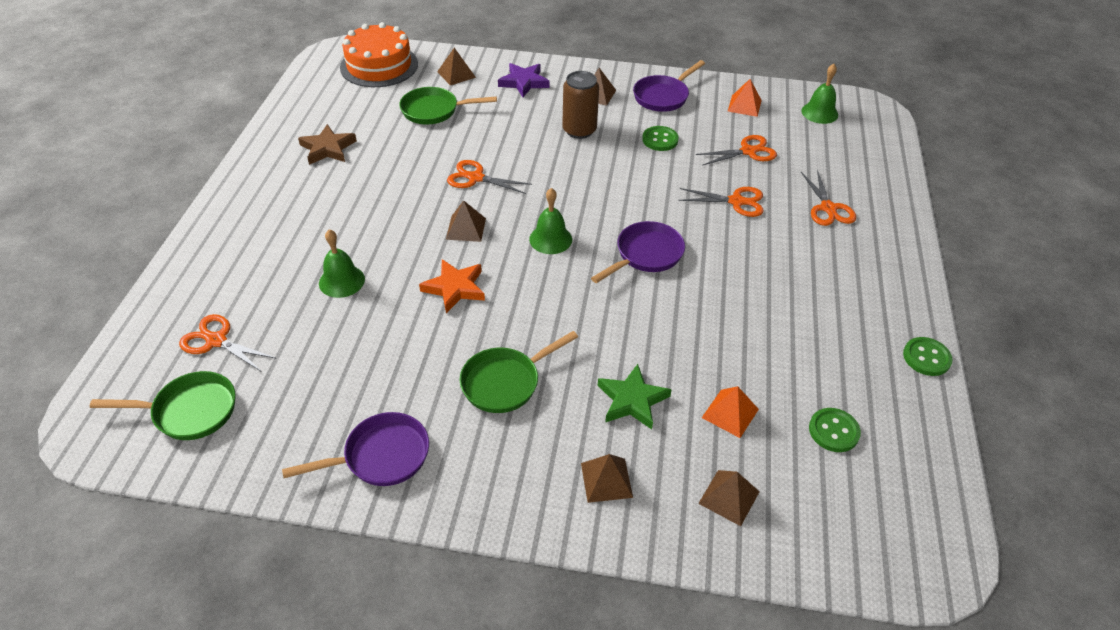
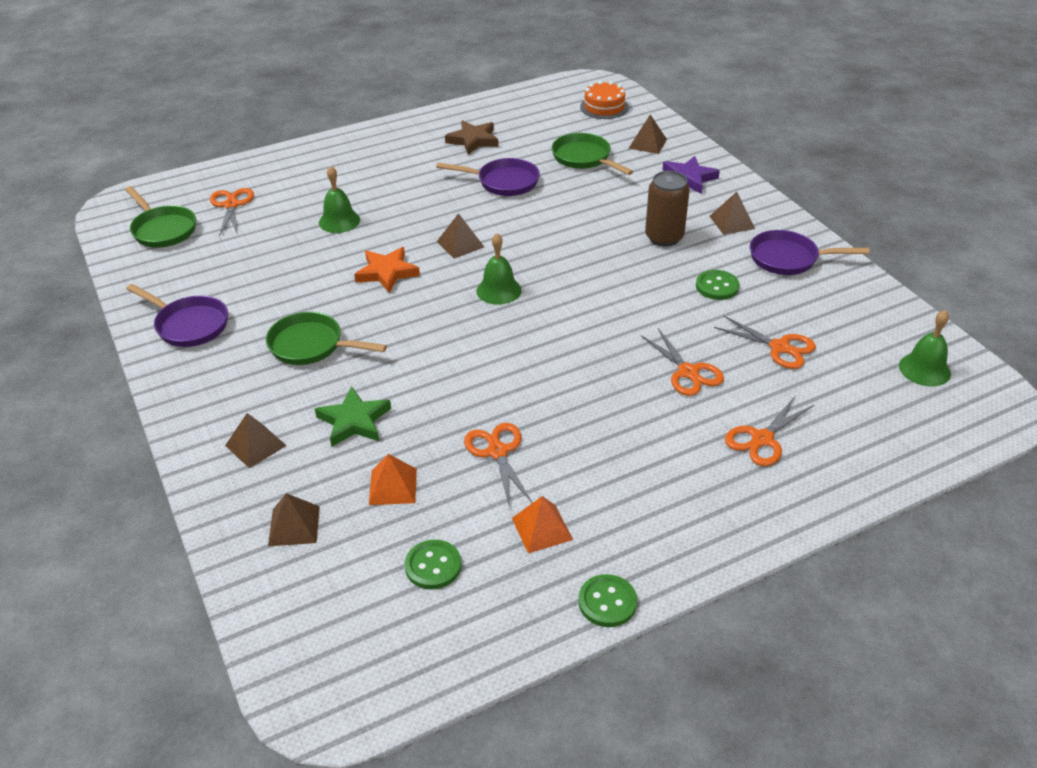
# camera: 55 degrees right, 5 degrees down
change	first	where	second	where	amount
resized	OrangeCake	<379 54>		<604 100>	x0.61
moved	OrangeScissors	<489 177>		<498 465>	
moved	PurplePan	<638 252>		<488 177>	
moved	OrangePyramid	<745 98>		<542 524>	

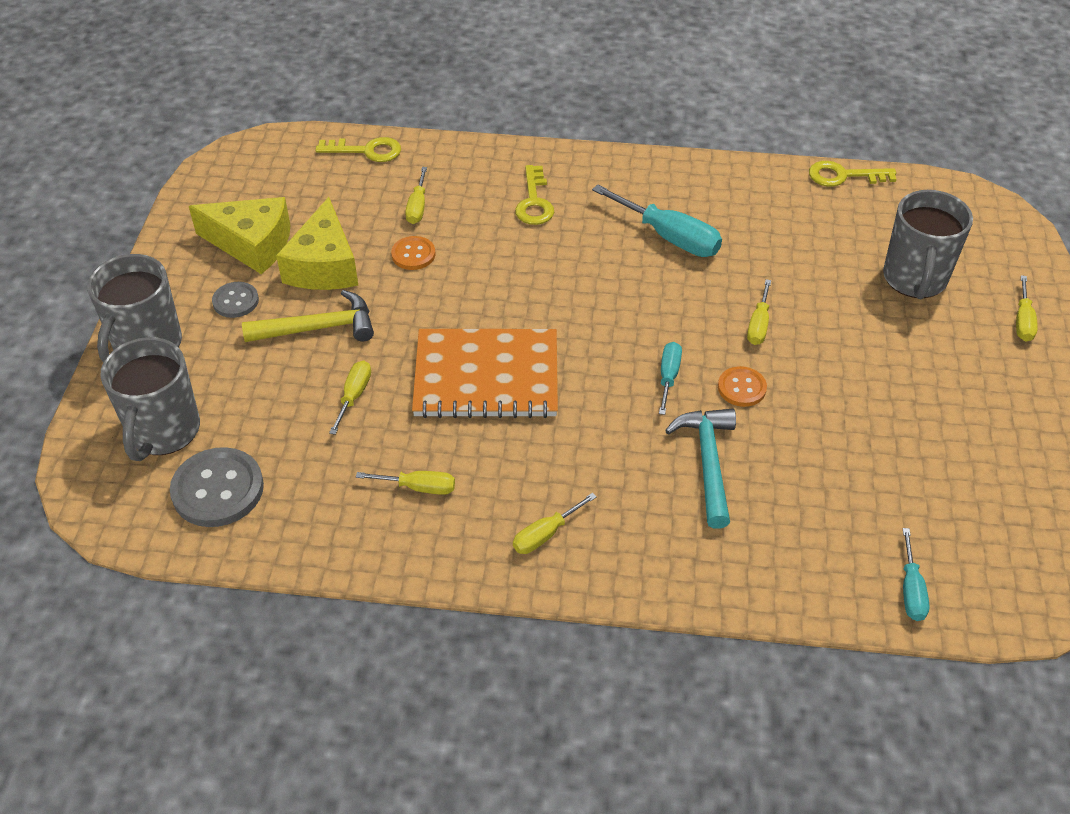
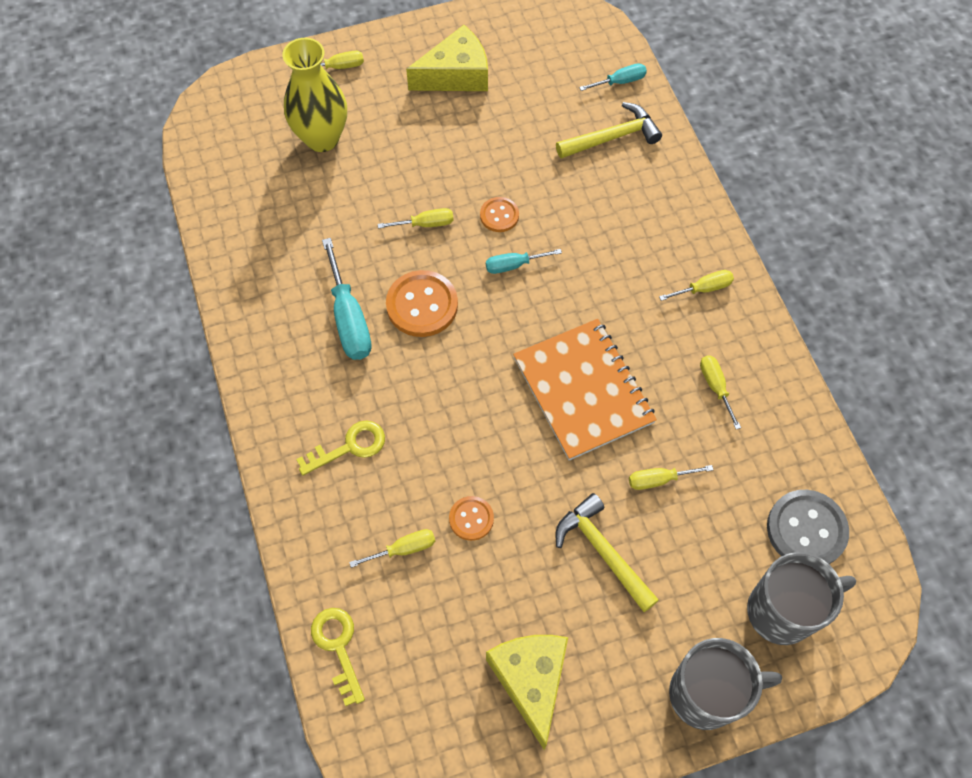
# camera: 115 degrees left, 15 degrees up
change	first	where	second	where	amount
removed	GreyButton	<235 300>			
moved	YellowCheese	<317 243>		<447 58>	
turned	YellowScrewdriver	<555 523>		<696 285>	45 degrees counterclockwise
turned	TurquoiseScrewdriver	<657 220>		<347 299>	150 degrees clockwise
removed	TurquoiseHammer	<700 469>			
removed	YellowKey	<853 174>			
replaced	GreyMug	<928 244>	YellowVase	<314 95>	
added			OrangeButton	<422 303>	
added			YellowHammer	<609 130>	

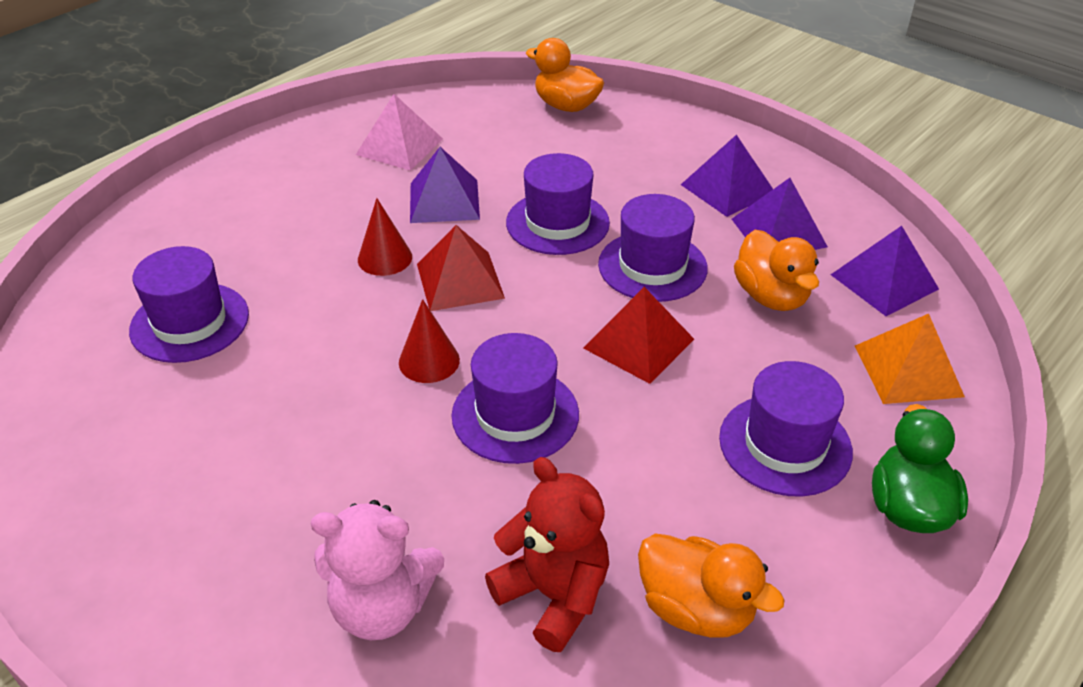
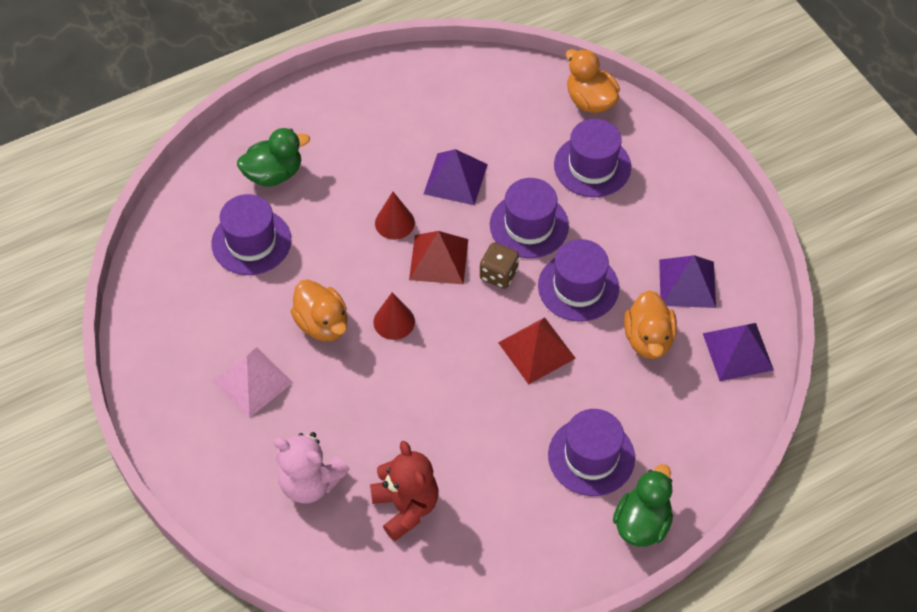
# camera: 20 degrees right, 15 degrees up
change	first	where	second	where	amount
moved	PinkPyramid	<399 132>		<253 382>	
moved	PurpleHat	<515 398>		<592 158>	
moved	OrangeDuck	<711 585>		<318 310>	
removed	PurplePyramid	<727 176>			
removed	OrangePyramid	<910 359>			
added			GreenDuck	<273 157>	
added			BrownDice	<499 265>	

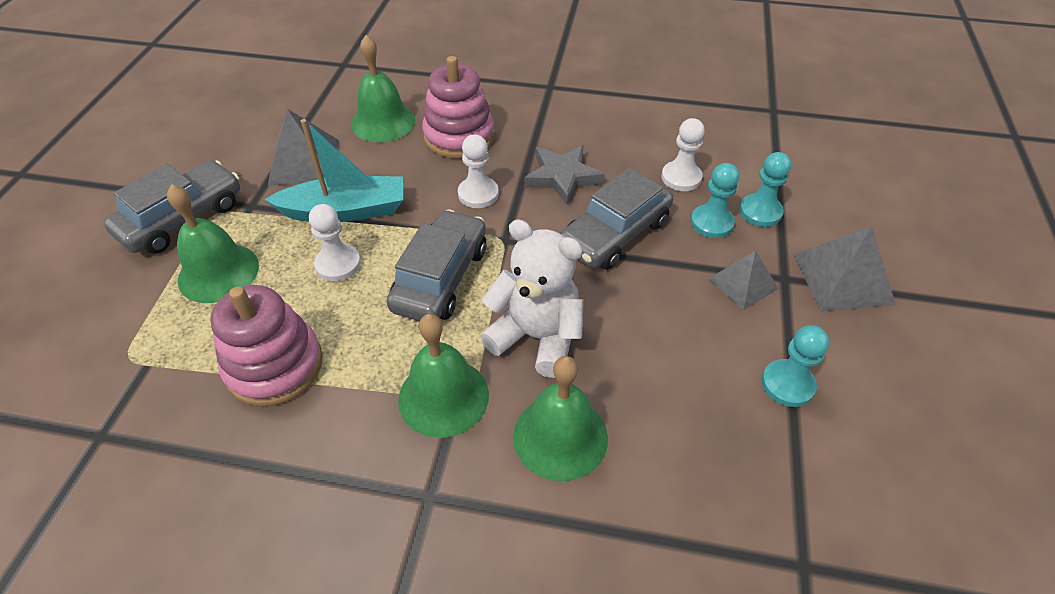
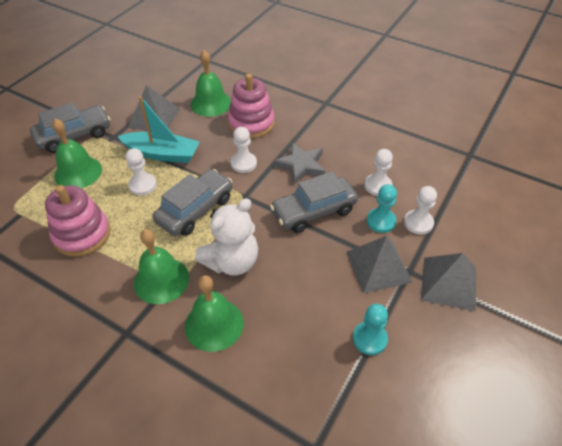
# camera: 20 degrees right, 0 degrees up
change	first	where	second	where	amount
turned	WhiteTeddyBear	<532 298>		<226 236>	90 degrees clockwise
resized	GreyPyramid	<743 280>		<379 264>	x1.54
recoloured	TurquoisePawn	<765 189>	WhitePawn	<420 210>	

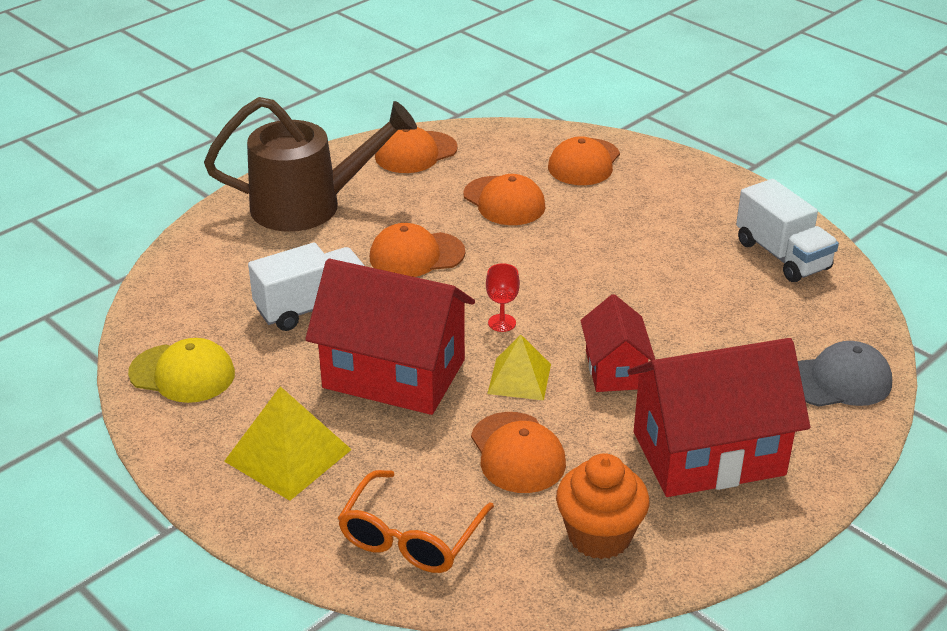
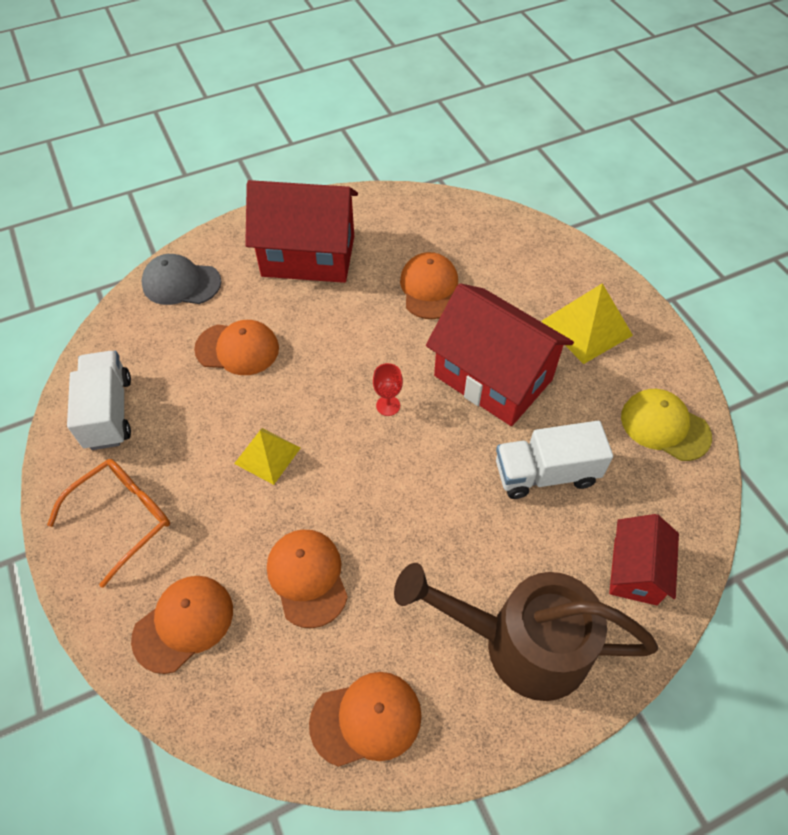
# camera: 160 degrees left, 20 degrees up
change	first	where	second	where	amount
moved	OrangeGlasses	<416 521>		<108 523>	
moved	OrangeCap	<417 250>		<236 347>	
moved	YellowPyramid	<519 368>		<267 456>	
removed	OrangeCupcake	<602 506>			
moved	RedHouse	<617 343>		<644 559>	

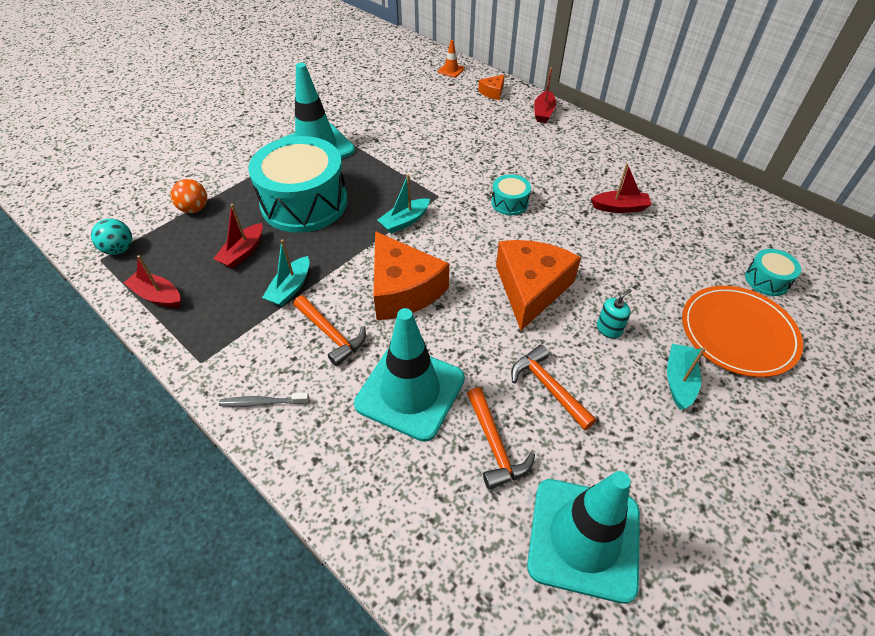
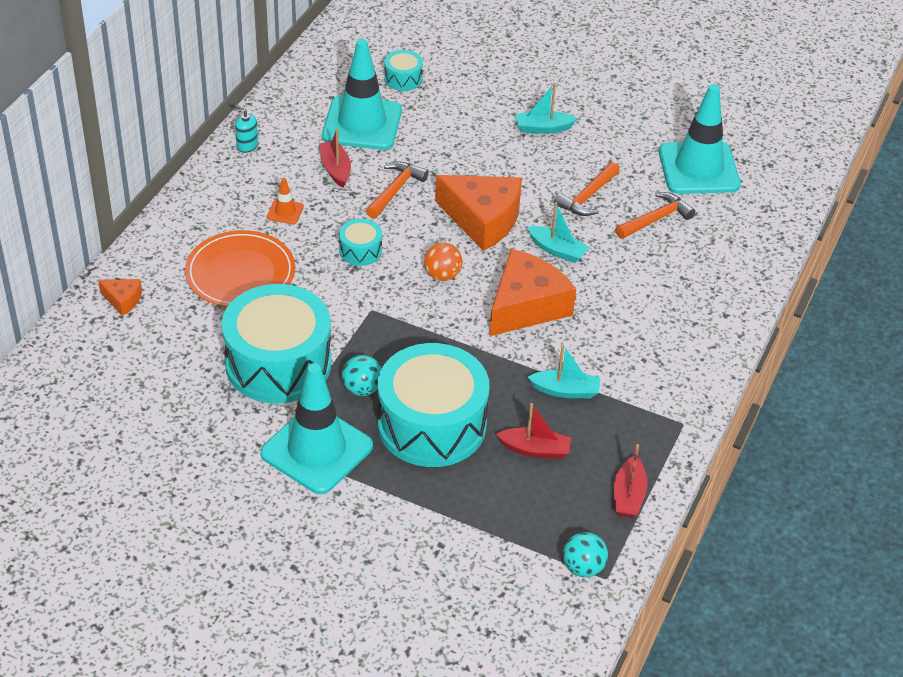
# camera: 110 degrees left, 5 degrees down
change	first	where	second	where	amount
moved	OrangeBall	<189 196>		<443 262>	
removed	GreyToothbrush	<264 400>			
moved	OrangeHammer	<330 331>		<397 190>	
moved	TurquoiseTrafficCone	<409 375>		<362 94>	
moved	TurquoiseBoat	<404 204>		<558 232>	
moved	OrangeTrafficCone	<451 59>		<285 201>	
turned	OrangeCheese	<538 285>		<478 213>	150 degrees counterclockwise
removed	RedBoat	<545 95>			
moved	TurquoiseSoapDispenser	<614 314>		<246 129>	
moved	OrangePlate	<742 331>		<240 268>	
added			TurquoiseDrum	<277 343>	
added			TurquoiseBall	<362 375>	

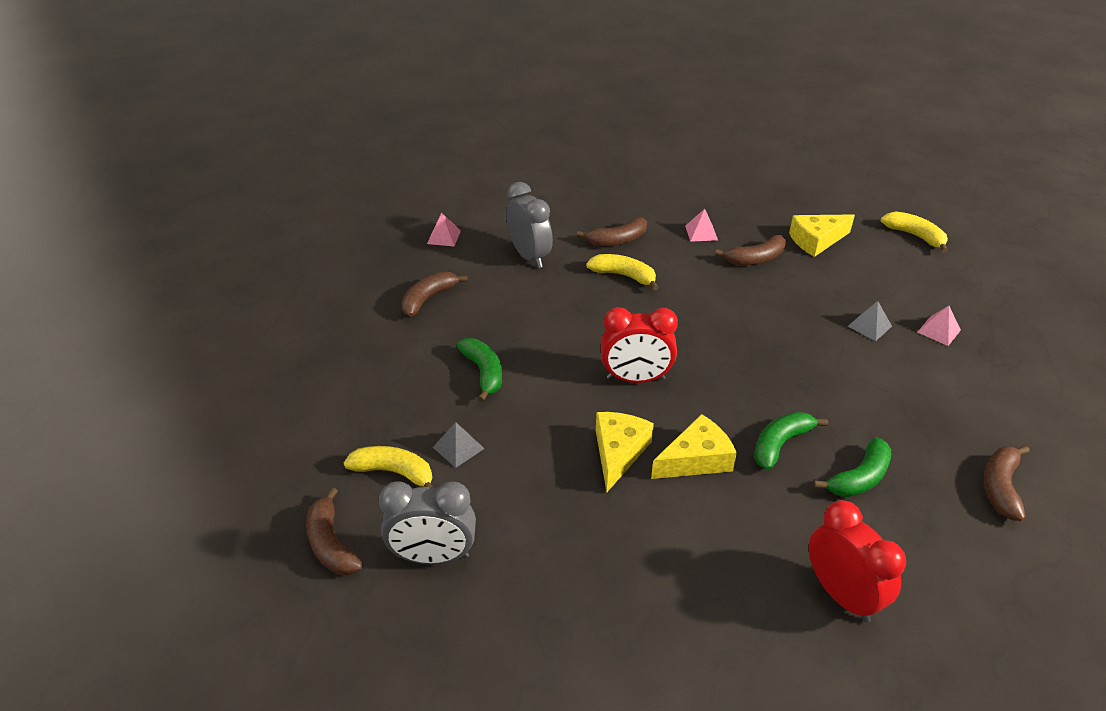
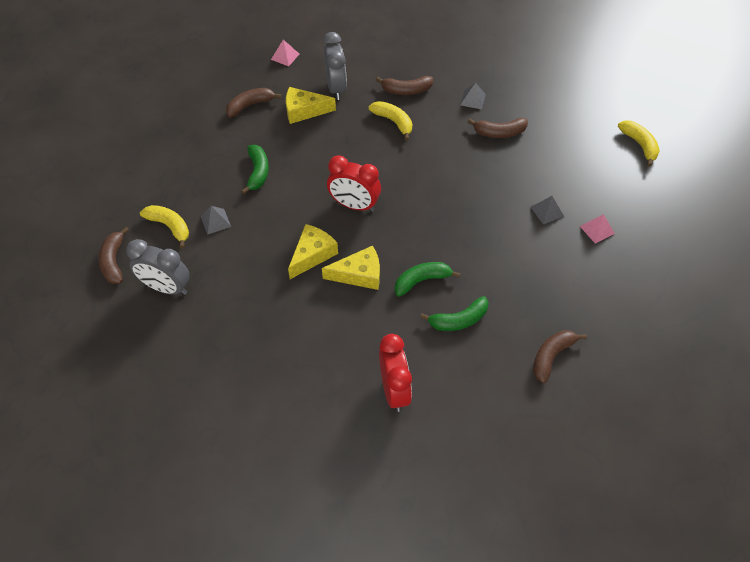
# camera: 20 degrees right, 15 degrees up
change	first	where	second	where	amount
recoloured	PinkPyramid	<701 225>	GreyPyramid	<473 96>	
moved	YellowCheese	<822 235>		<311 105>	

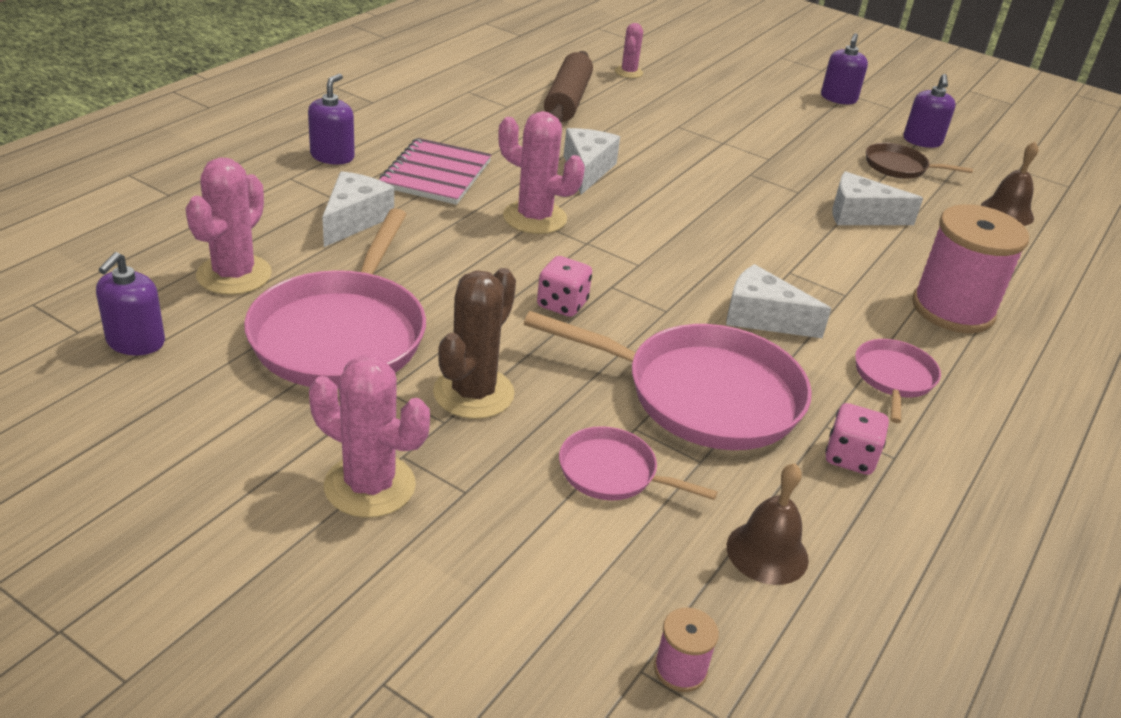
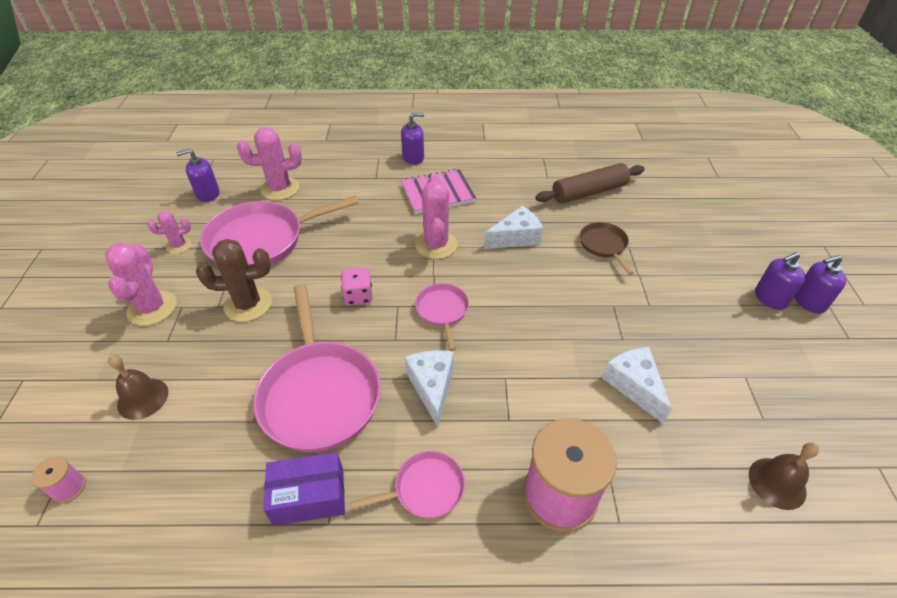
# camera: 60 degrees right, 10 degrees up
change	first	where	second	where	amount
removed	WhiteCheese	<358 209>			
moved	PinkPan	<638 463>		<442 317>	
moved	PinkCactus	<629 50>		<169 232>	
moved	BrownBell	<768 524>		<138 387>	
replaced	PinkDice	<857 439>	PurpleBox	<304 489>	
moved	BrownPan	<919 161>		<607 248>	
moved	PurpleSoapDispenser	<929 111>		<780 281>	

